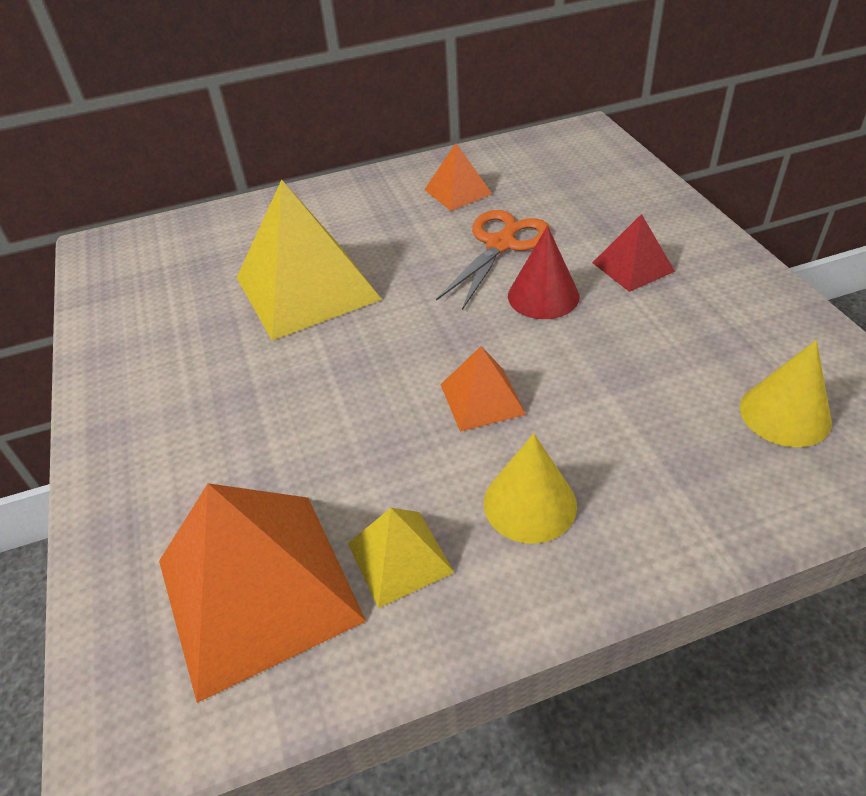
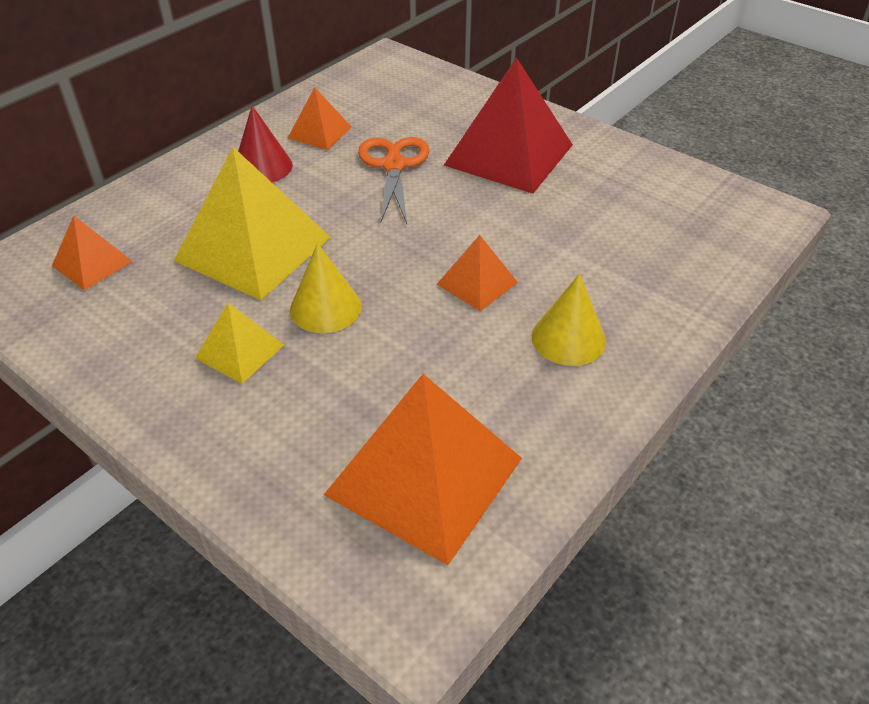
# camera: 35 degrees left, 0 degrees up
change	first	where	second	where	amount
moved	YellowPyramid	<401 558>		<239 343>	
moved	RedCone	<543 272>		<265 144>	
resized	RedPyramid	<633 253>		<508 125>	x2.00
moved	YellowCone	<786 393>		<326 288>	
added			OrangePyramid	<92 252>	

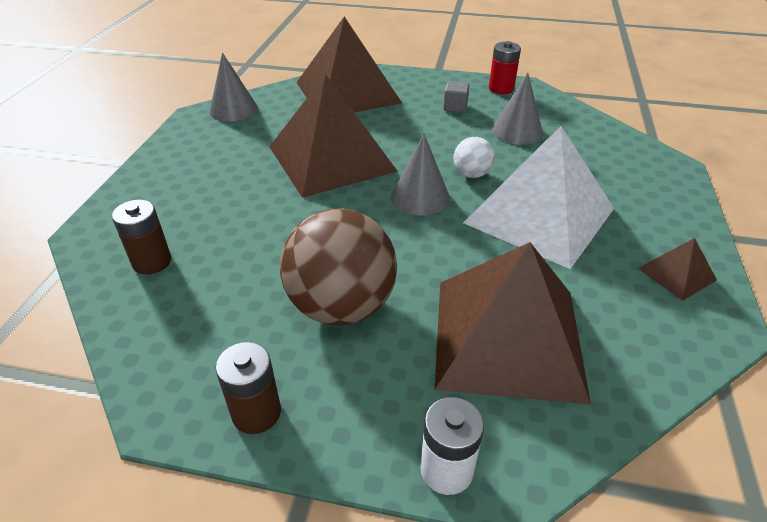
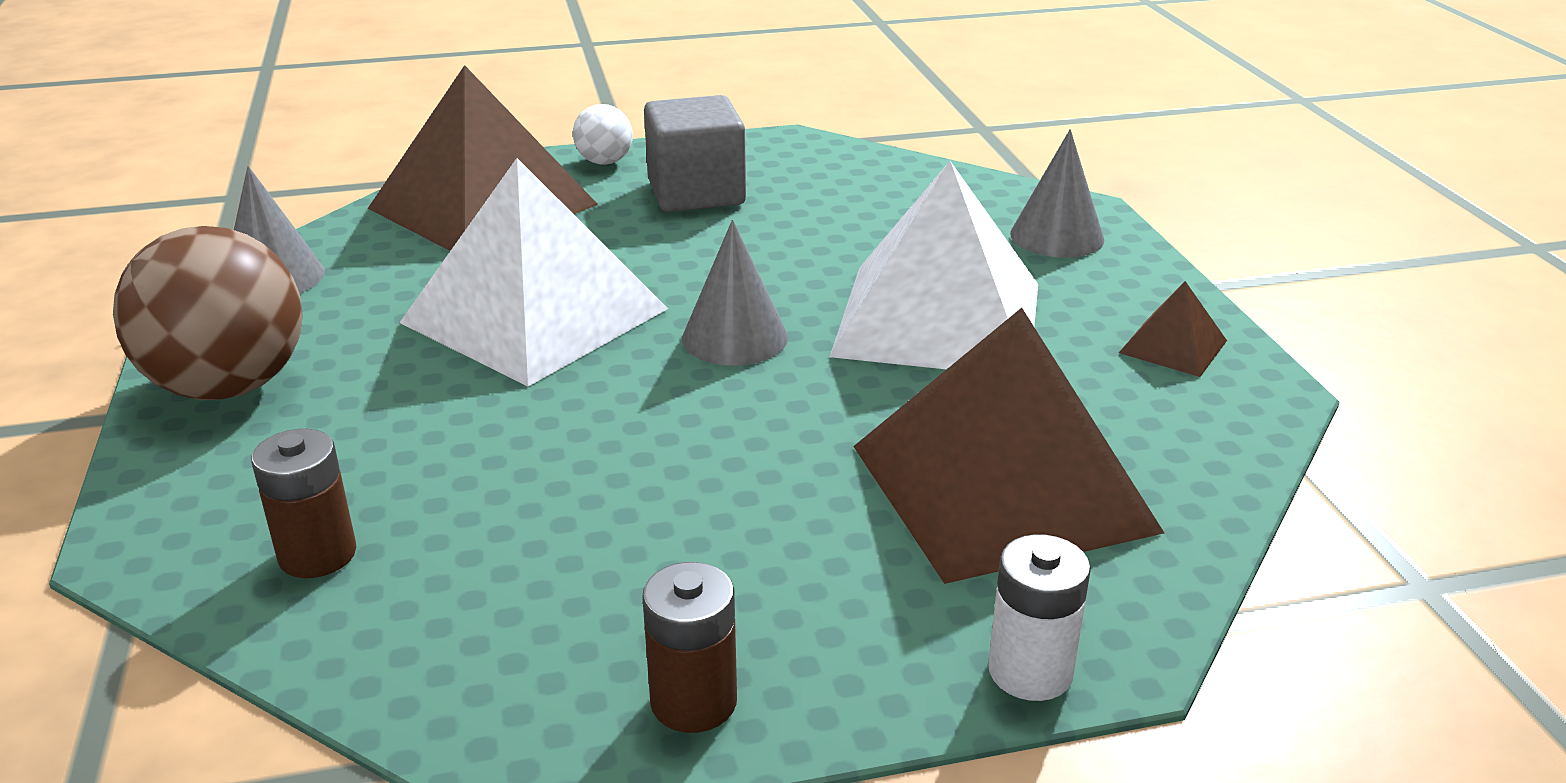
# camera: 25 degrees left, 10 degrees down
change	first	where	second	where	amount
recoloured	BrownPyramid	<333 136>	WhitePyramid	<533 272>	
moved	BrownBall	<338 267>		<207 313>	
resized	GreyCube	<456 97>		<695 153>	x2.10
moved	WhiteBall	<474 157>		<603 134>	
removed	RedBattery	<505 67>			
moved	GreyCone	<517 109>		<1057 193>	

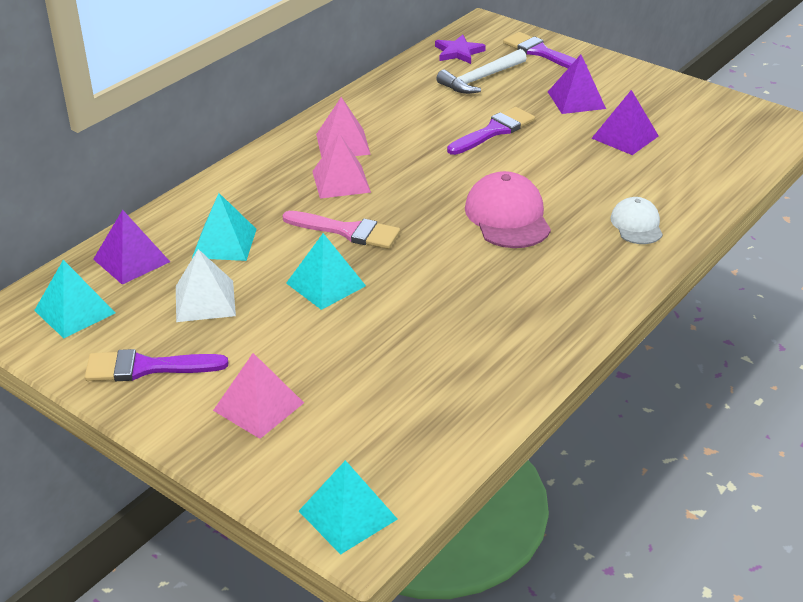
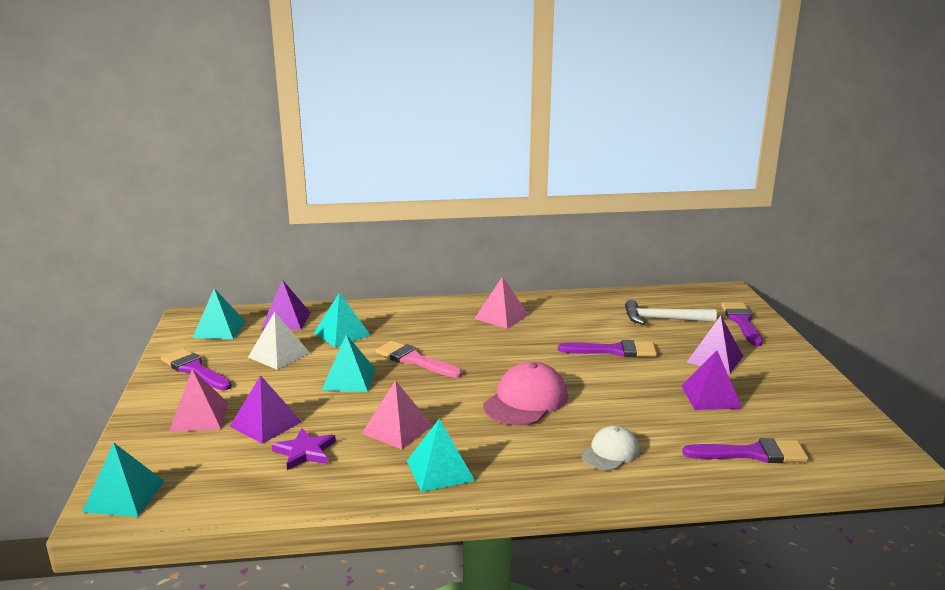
# camera: 45 degrees right, 15 degrees down
change	first	where	second	where	amount
turned	PinkBrush	<341 230>		<418 359>	150 degrees clockwise
moved	PinkPyramid	<341 166>		<397 414>	
moved	PurpleStar	<460 49>		<304 449>	
added			PurplePyramid	<266 409>	
added			TurquoisePyramid	<441 455>	
added			PurpleBrush	<745 450>	

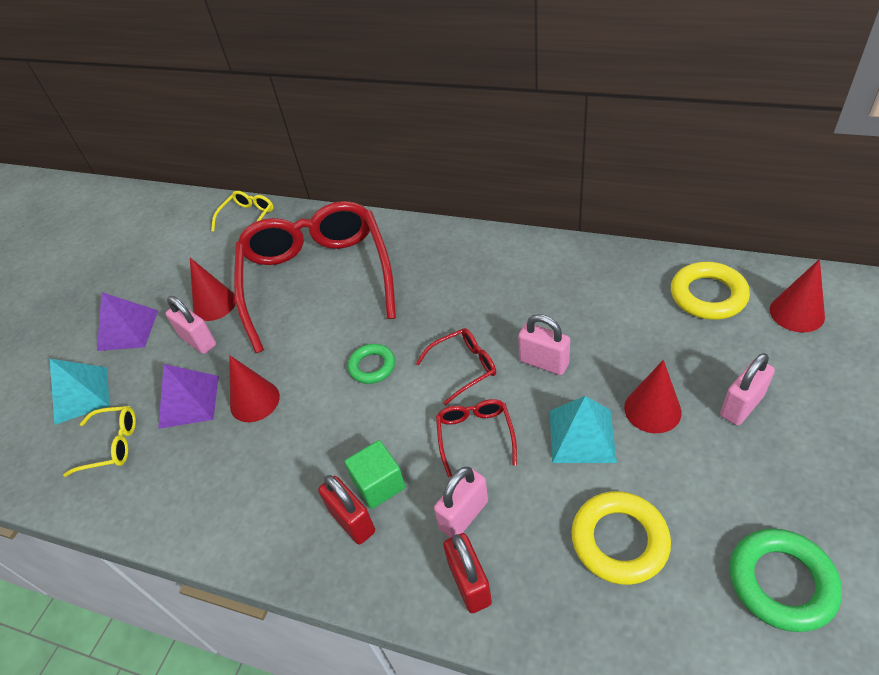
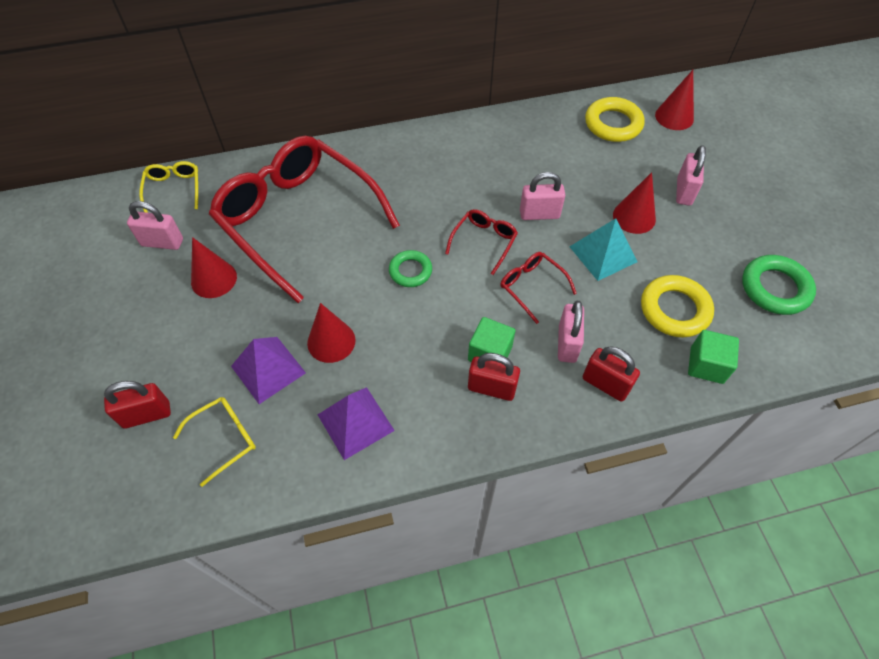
# camera: 40 degrees left, 10 degrees up
change	first	where	second	where	amount
replaced	TurquoisePyramid	<79 392>	RedPadlock	<137 405>	
moved	PurplePyramid	<127 321>		<356 423>	
moved	PinkPadlock	<191 325>		<155 225>	
added			GreenCube	<713 357>	

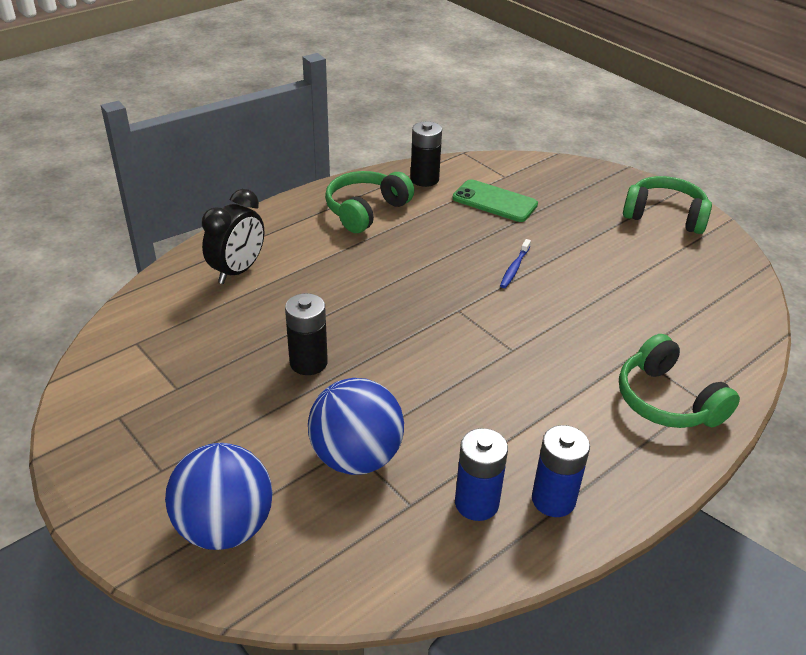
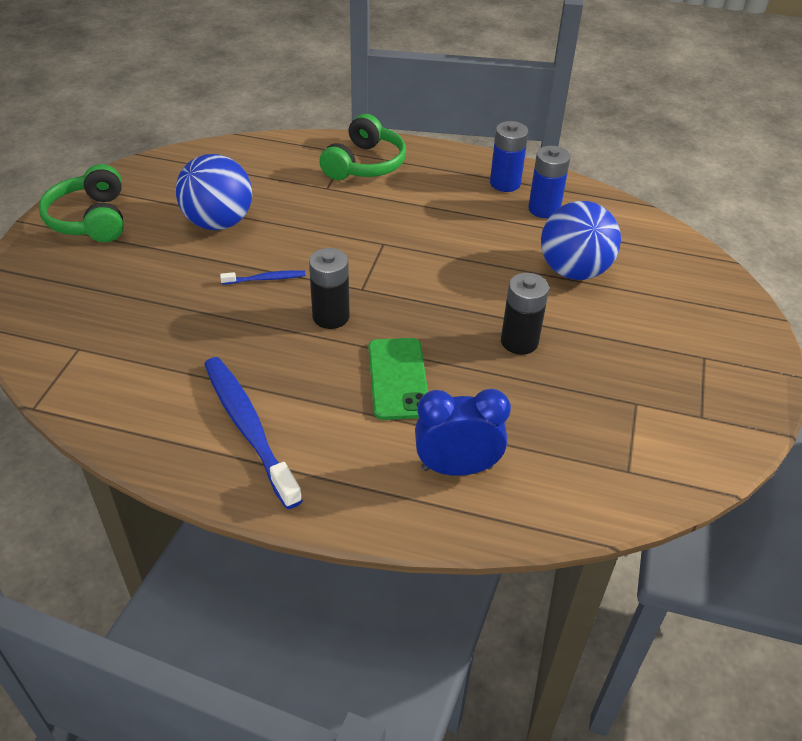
# camera: 125 degrees left, 5 degrees up
change	first	where	second	where	amount
moved	BlueBall	<218 496>		<214 192>	
recoloured	BlackClock	<233 236>	BlueClock	<463 432>	
replaced	GreenHeadphones	<369 202>	BlueToothbrush	<254 433>	
moved	BlackBattery	<426 154>		<329 288>	
moved	GreenPhone	<495 200>		<398 379>	

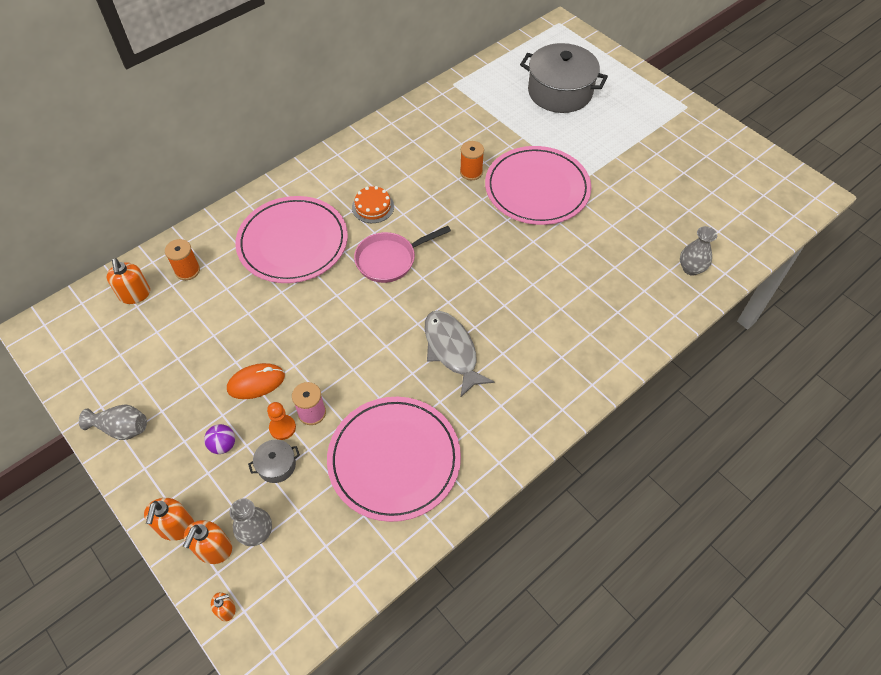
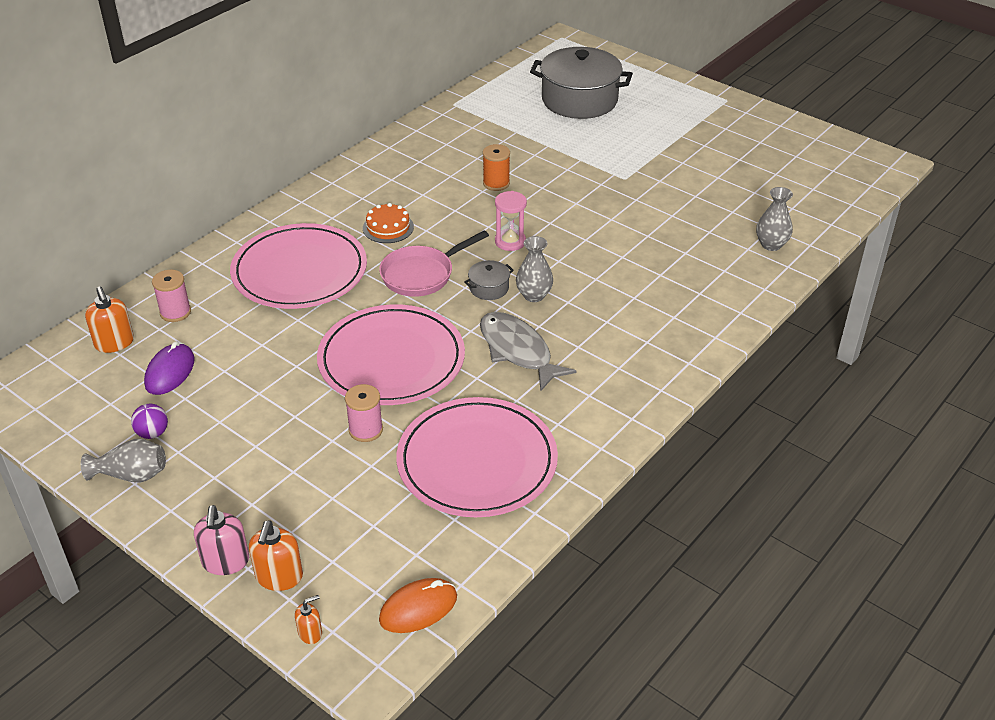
# camera: 10 degrees left, 15 degrees down
change	first	where	second	where	amount
recoloured	OrangeSoapDispenser	<169 519>	PinkSoapDispenser	<221 540>	
recoloured	OrangeSpool	<182 259>	PinkSpool	<171 296>	
moved	PurpleBall	<219 439>		<149 421>	
moved	OrangeMouse	<256 381>		<418 605>	
moved	GreyVase	<250 522>		<534 269>	
moved	GreyPot	<274 461>		<489 280>	
removed	OrangePawn	<281 421>			
moved	PinkPlate	<538 185>		<391 354>	
added			PurpleMouse	<169 368>	
added			PinkHourglass	<511 221>	

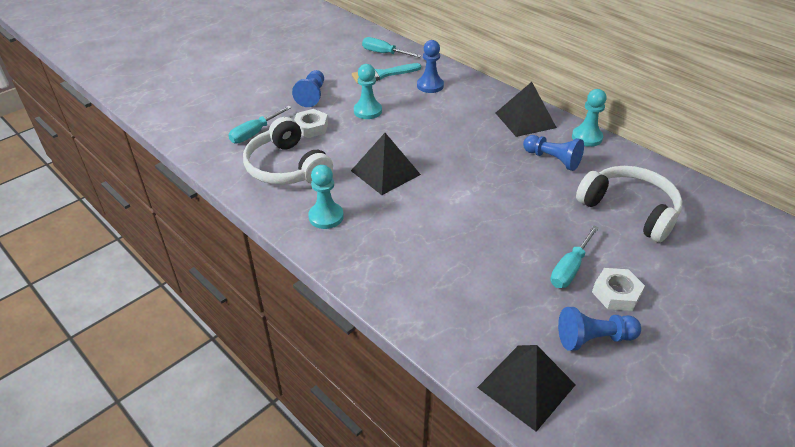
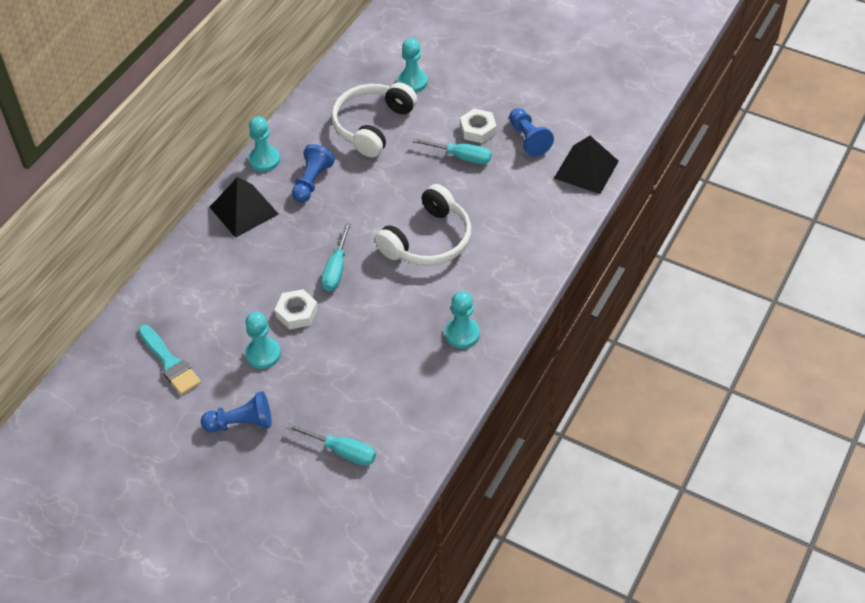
# camera: 105 degrees left, 10 degrees up
change	first	where	second	where	amount
moved	WhiteHeadphones	<288 151>		<423 225>	
moved	WhiteNut	<311 123>		<296 309>	
removed	BlackPyramid	<386 164>			
moved	TurquoiseScrewdriver	<392 47>		<336 256>	
removed	BluePawn	<430 66>			
added			TurquoisePawn	<413 65>	

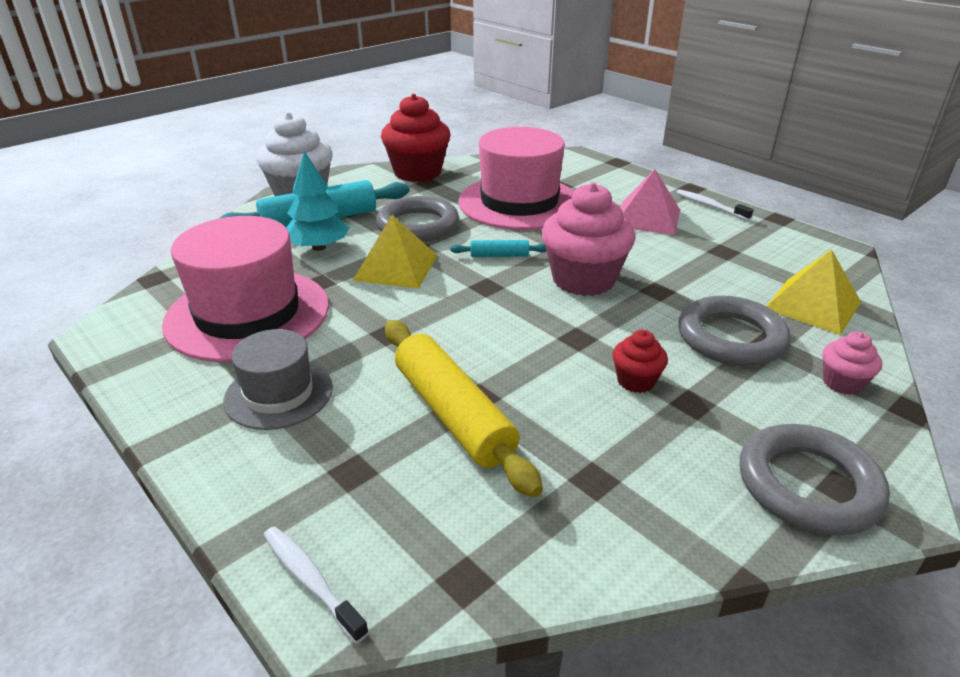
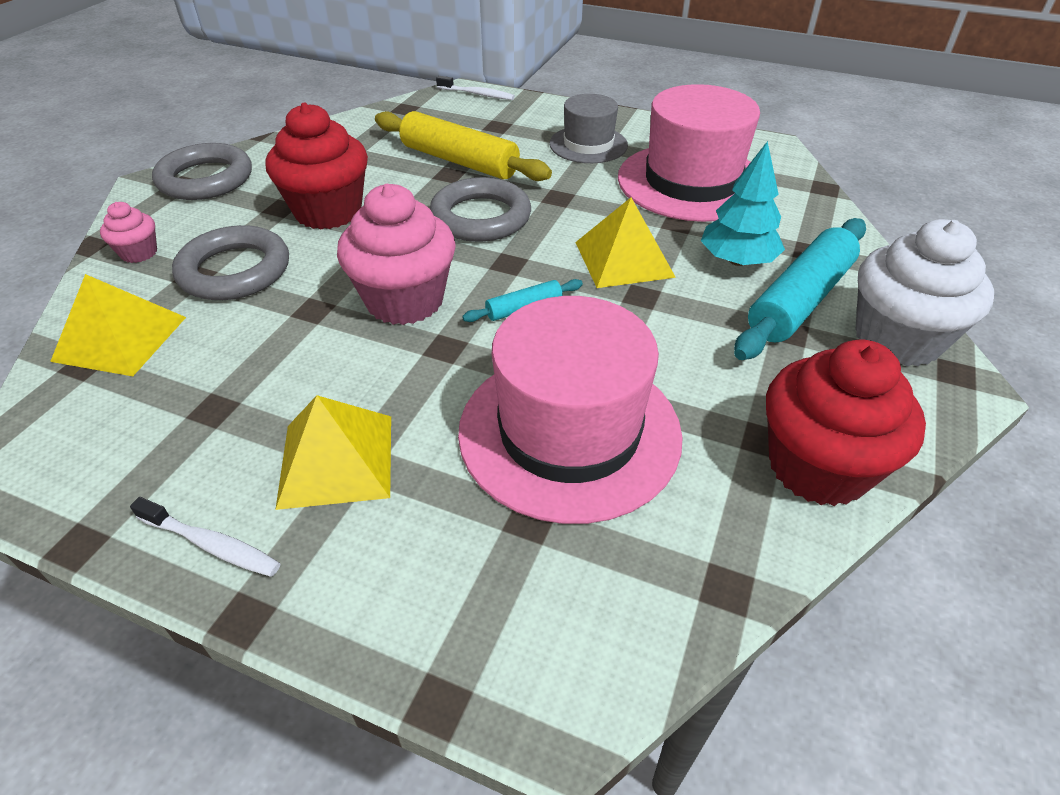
# camera: 155 degrees right, 10 degrees up
change	first	where	second	where	amount
moved	GreyRing	<417 219>		<480 209>	
resized	RedCupcake	<640 361>		<317 165>	x2.06
recoloured	PinkPyramid	<650 202>	YellowPyramid	<333 452>	

